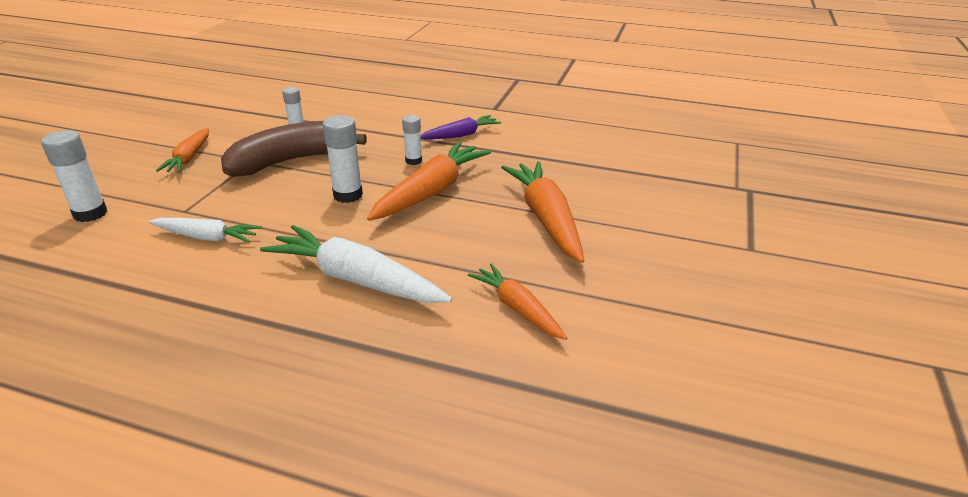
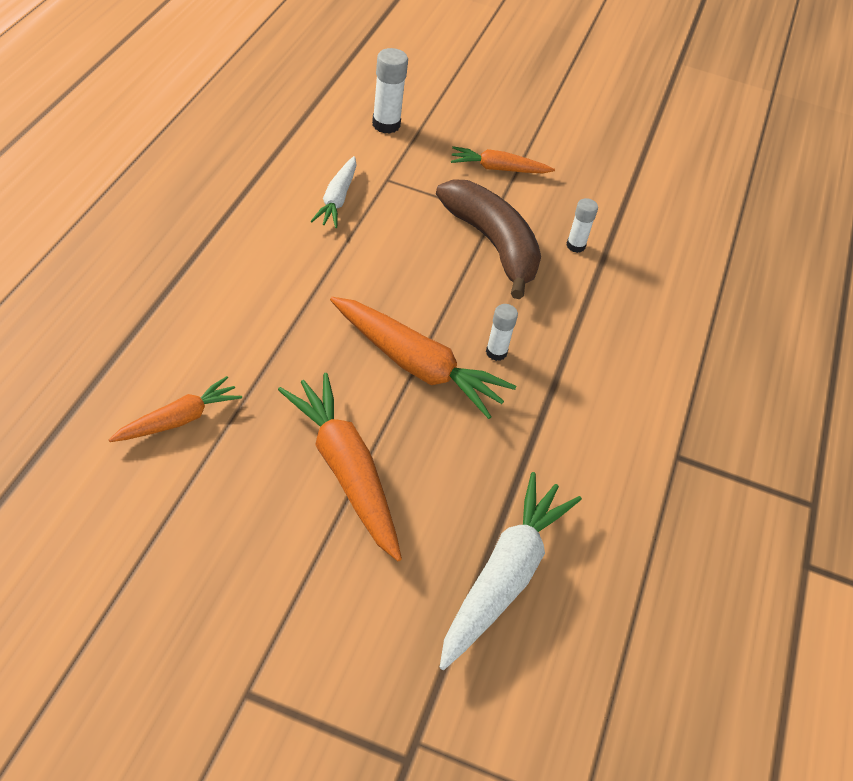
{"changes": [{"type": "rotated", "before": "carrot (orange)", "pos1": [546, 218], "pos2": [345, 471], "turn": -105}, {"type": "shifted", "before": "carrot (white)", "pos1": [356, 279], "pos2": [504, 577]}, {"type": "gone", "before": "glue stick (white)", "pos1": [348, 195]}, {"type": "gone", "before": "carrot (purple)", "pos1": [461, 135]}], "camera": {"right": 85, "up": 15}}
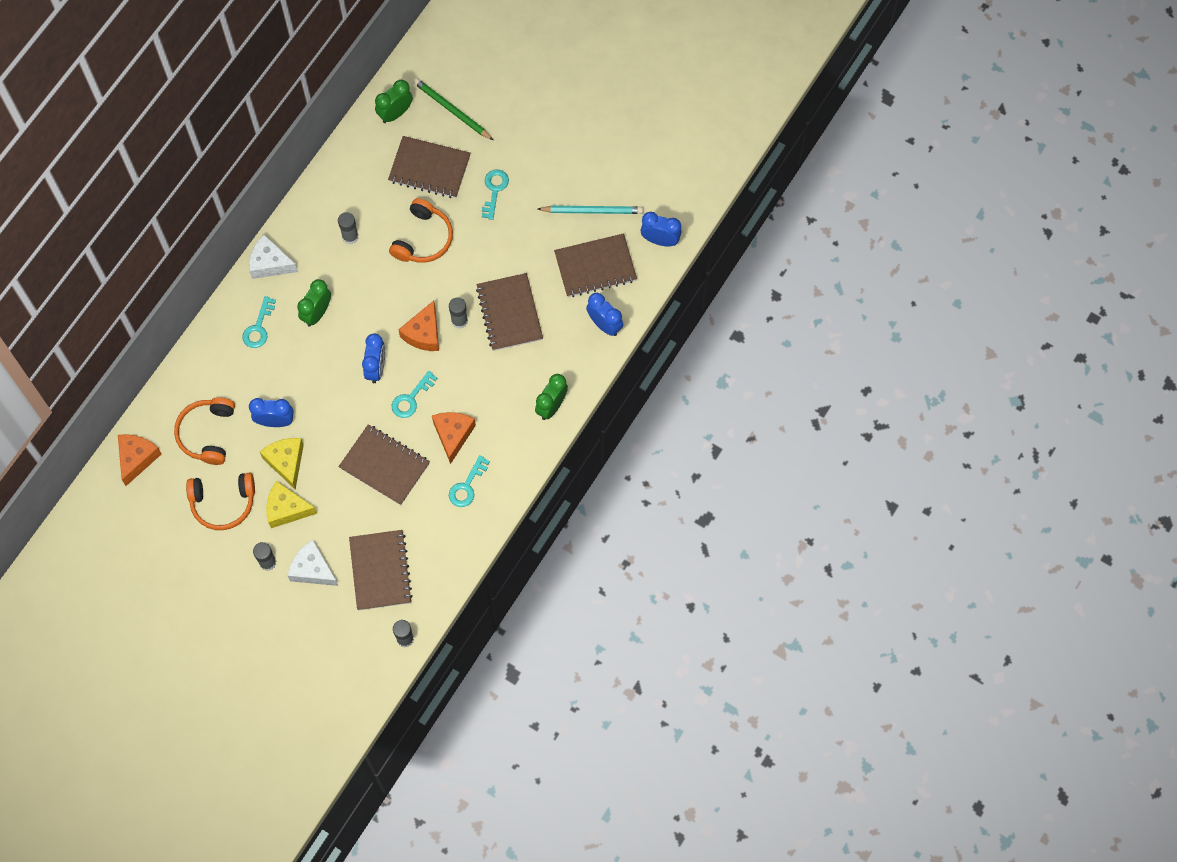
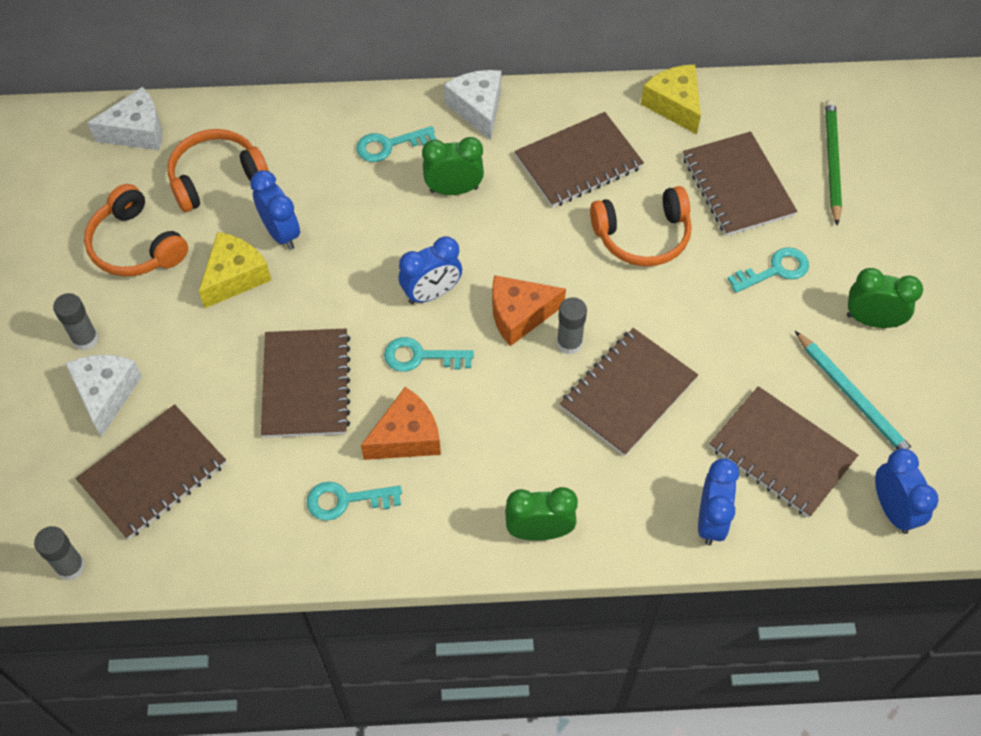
{"changes": [{"type": "repainted", "before": "cheese (orange)", "after": "cheese (white)", "pos1": [137, 458], "pos2": [137, 131]}, {"type": "swapped", "before": "glue stick (grey)", "after": "notebook (brown)", "pos1": [350, 237], "pos2": [578, 162]}, {"type": "shifted", "before": "cheese (yellow)", "pos1": [287, 509], "pos2": [674, 105]}, {"type": "shifted", "before": "clock (green)", "pos1": [395, 113], "pos2": [872, 320]}], "camera": {"right": 55, "up": -10}}
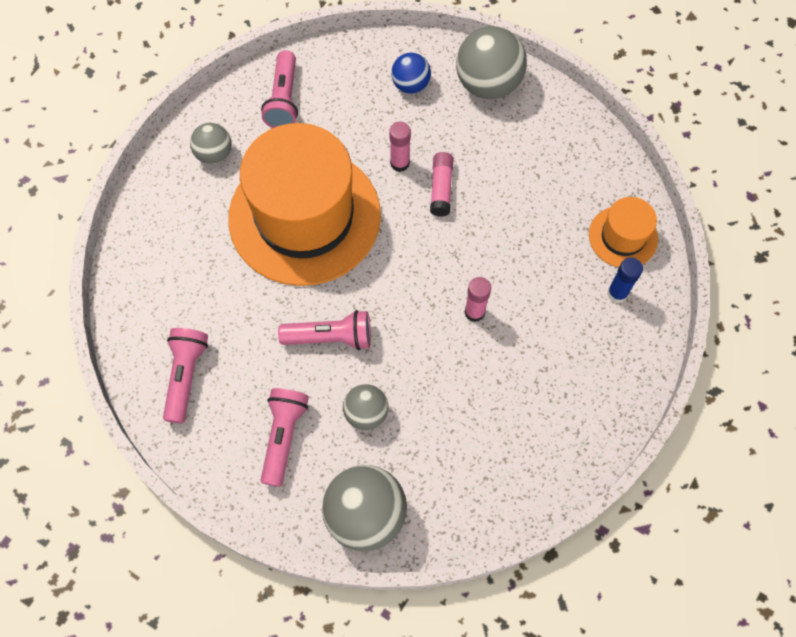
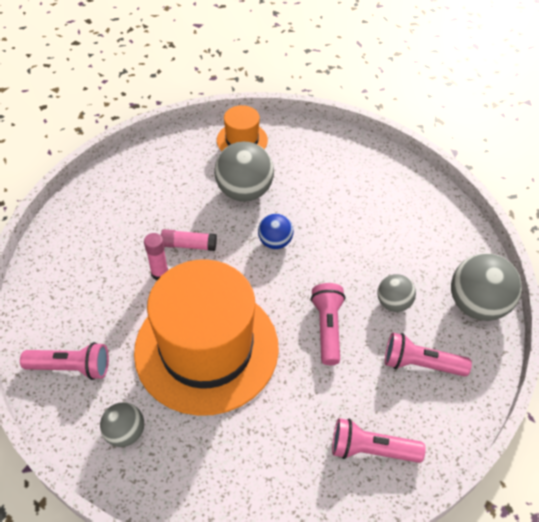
{"changes": [{"type": "shifted", "before": "ball (grey)", "pos1": [488, 84], "pos2": [244, 191]}, {"type": "shifted", "before": "ball (blue)", "pos1": [410, 85], "pos2": [275, 242]}, {"type": "gone", "before": "glue stick (pink)", "pos1": [474, 312]}, {"type": "gone", "before": "glue stick (blue)", "pos1": [617, 293]}], "camera": {"right": -90, "up": -15}}
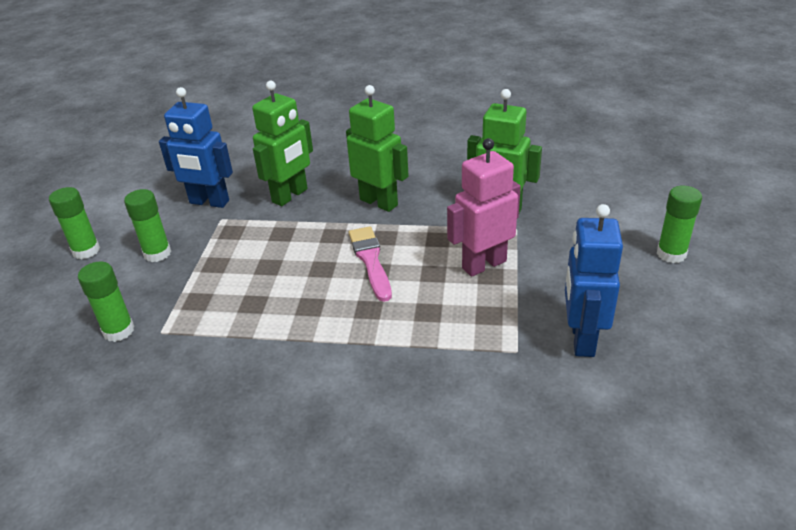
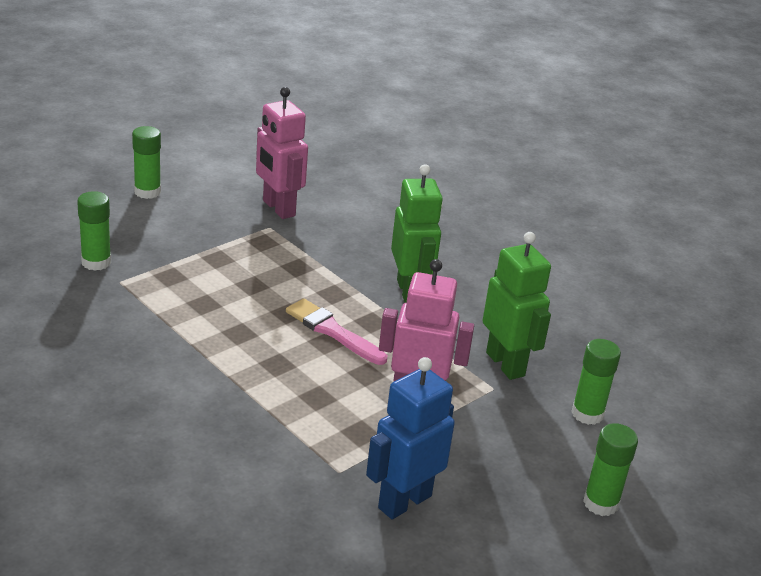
{"changes": [{"type": "repainted", "before": "robot (blue)", "after": "robot (pink)", "pos1": [209, 202], "pos2": [278, 208]}, {"type": "rotated", "before": "brush (pink)", "pos1": [370, 260], "pos2": [332, 331], "turn": -75}, {"type": "shifted", "before": "glue stick (green)", "pos1": [157, 253], "pos2": [587, 414]}, {"type": "gone", "before": "robot (green)", "pos1": [290, 196]}], "camera": {"right": 35, "up": -5}}
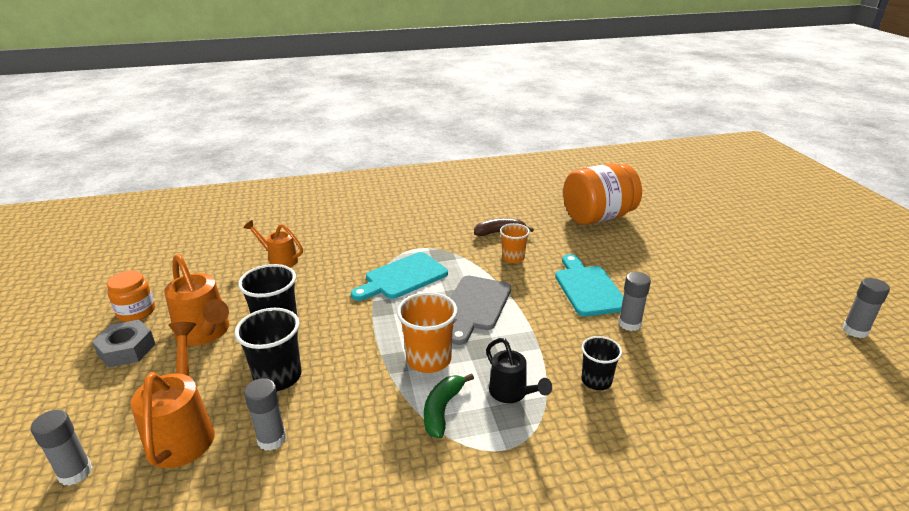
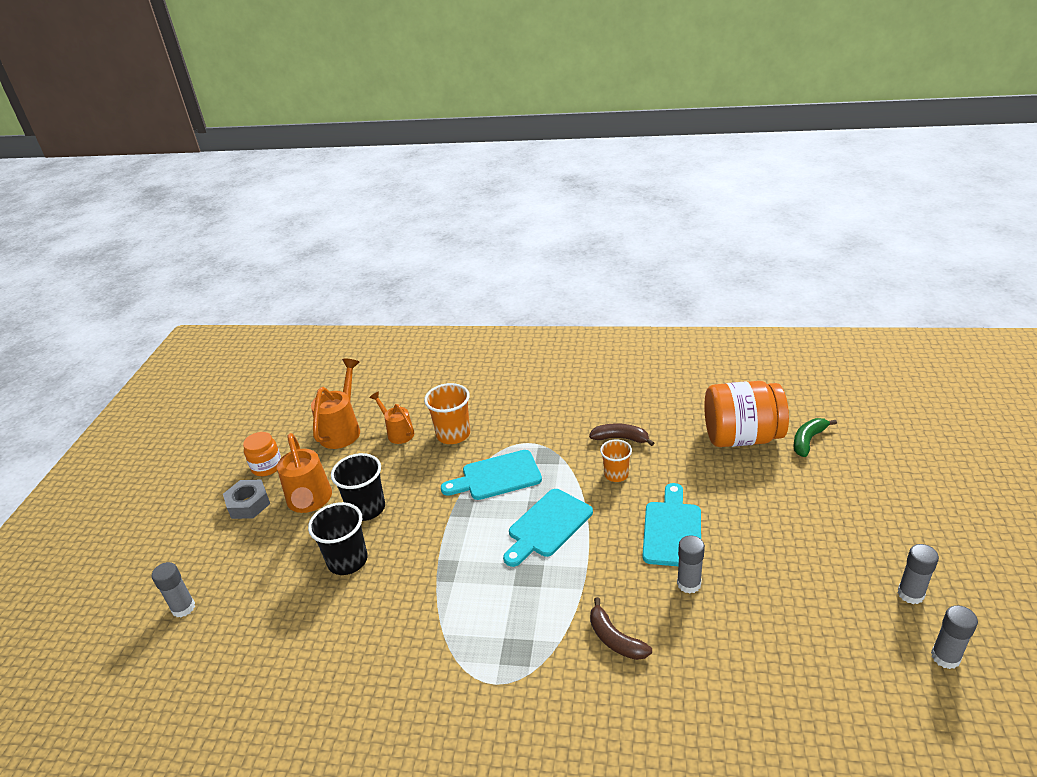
{"changes": [{"type": "shifted", "before": "watering can (orange)", "pos1": [183, 431], "pos2": [342, 429]}, {"type": "shifted", "before": "cup (orange)", "pos1": [429, 359], "pos2": [453, 434]}, {"type": "repainted", "before": "cutting board (grey)", "after": "cutting board (turquoise)", "pos1": [475, 306], "pos2": [547, 526]}, {"type": "swapped", "before": "cup (black)", "after": "banana (brown)", "pos1": [596, 380], "pos2": [615, 639]}, {"type": "shifted", "before": "banana (green)", "pos1": [442, 410], "pos2": [808, 440]}, {"type": "shifted", "before": "glue stick (grey)", "pos1": [272, 439], "pos2": [910, 594]}, {"type": "gone", "before": "watering can (black)", "pos1": [512, 393]}], "camera": {"right": 25, "up": 5}}
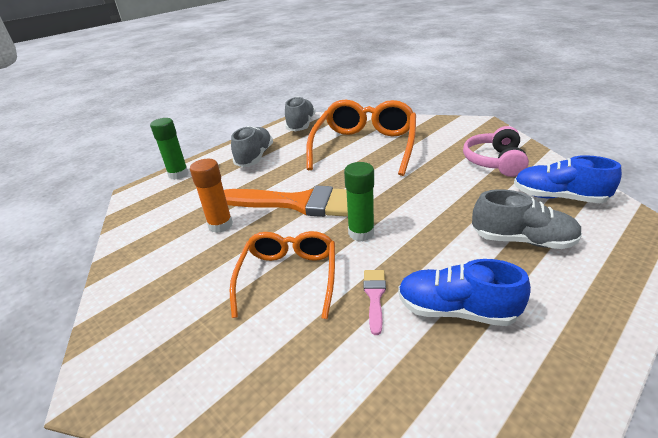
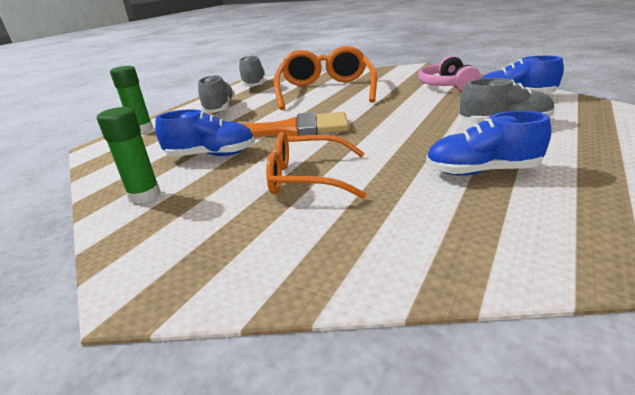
{"changes": [{"type": "shifted", "before": "glue stick (green)", "pos1": [361, 233], "pos2": [144, 195]}, {"type": "swapped", "before": "glue stick (orange)", "after": "shoe (blue)", "pos1": [220, 225], "pos2": [211, 155]}, {"type": "rotated", "before": "glasses (orange)", "pos1": [288, 277], "pos2": [308, 177], "turn": -75}, {"type": "gone", "before": "brush (pink)", "pos1": [374, 296]}], "camera": {"right": -15, "up": -5}}
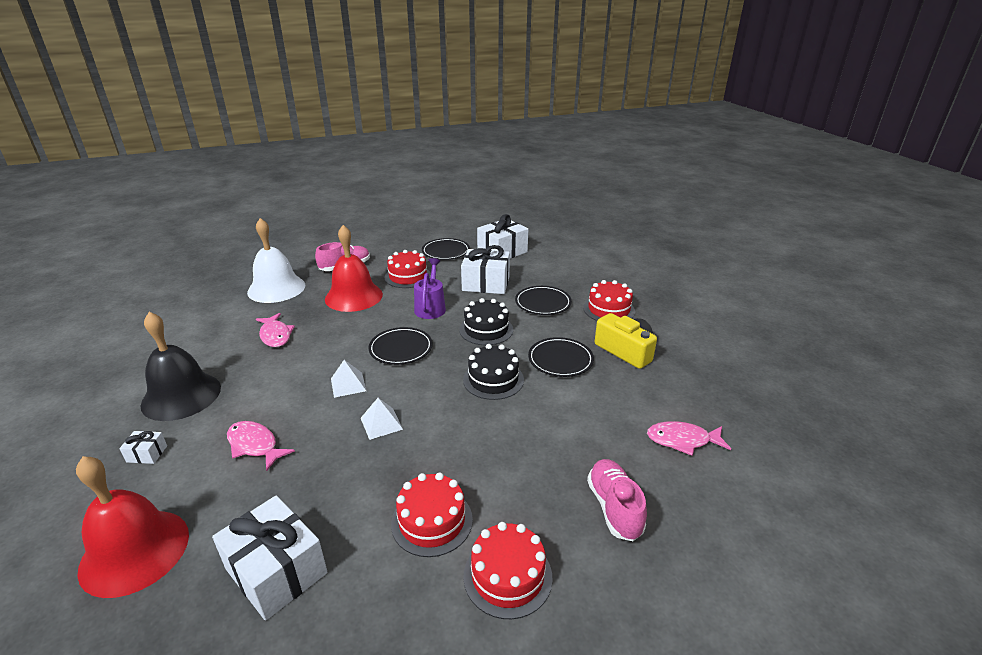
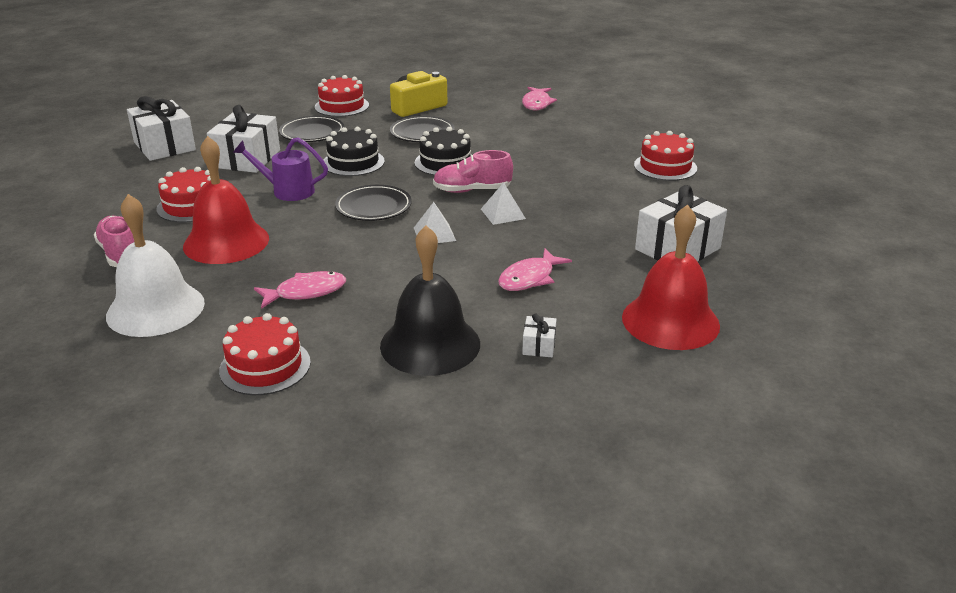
{"changes": [{"type": "shifted", "before": "cake (red)", "pos1": [432, 521], "pos2": [265, 366]}, {"type": "shifted", "before": "shoe (pink)", "pos1": [614, 508], "pos2": [472, 190]}, {"type": "gone", "before": "plate (black)", "pos1": [446, 252]}], "camera": {"right": -85, "up": 0}}
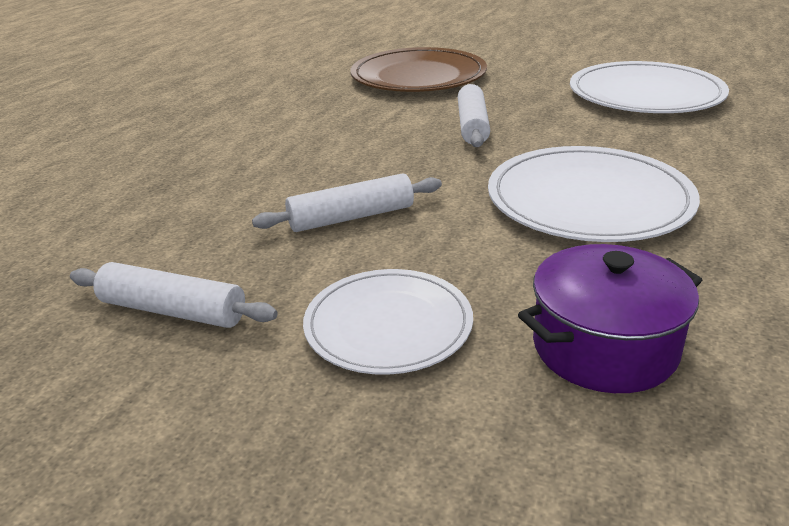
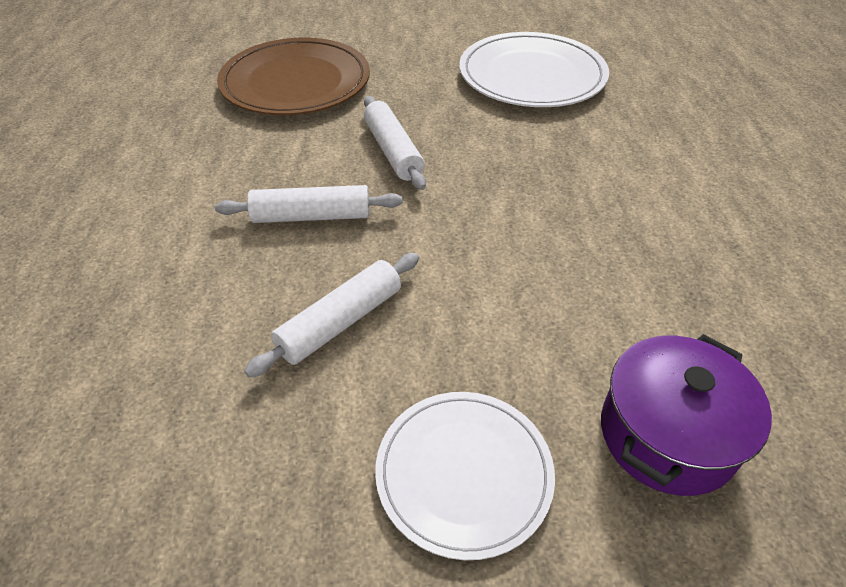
{"changes": [{"type": "shifted", "before": "rolling pin (white)", "pos1": [173, 311], "pos2": [312, 216]}, {"type": "gone", "before": "plate (white)", "pos1": [589, 200]}], "camera": {"right": -25, "up": 15}}
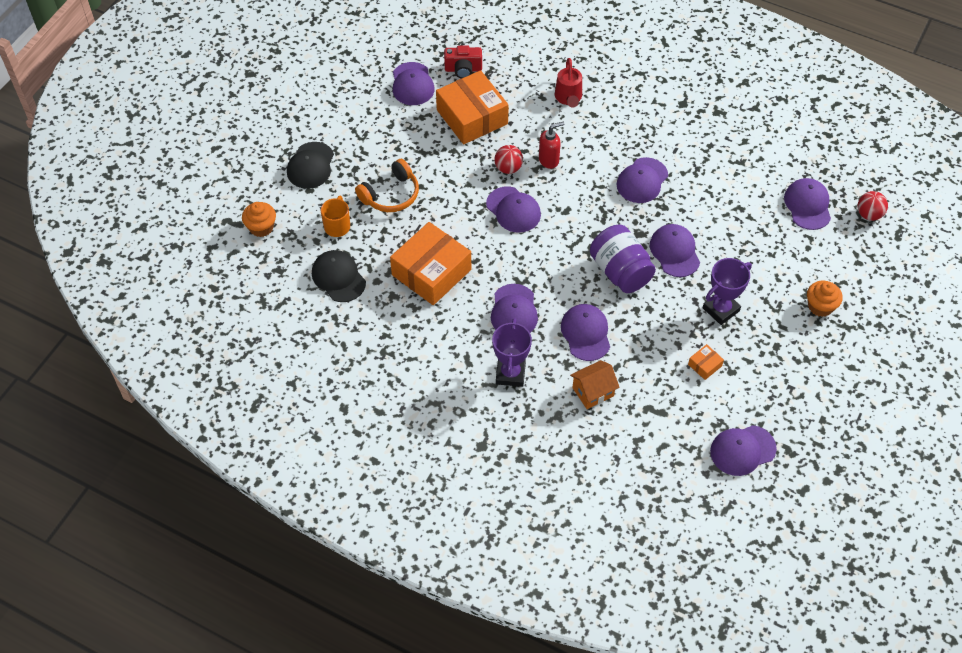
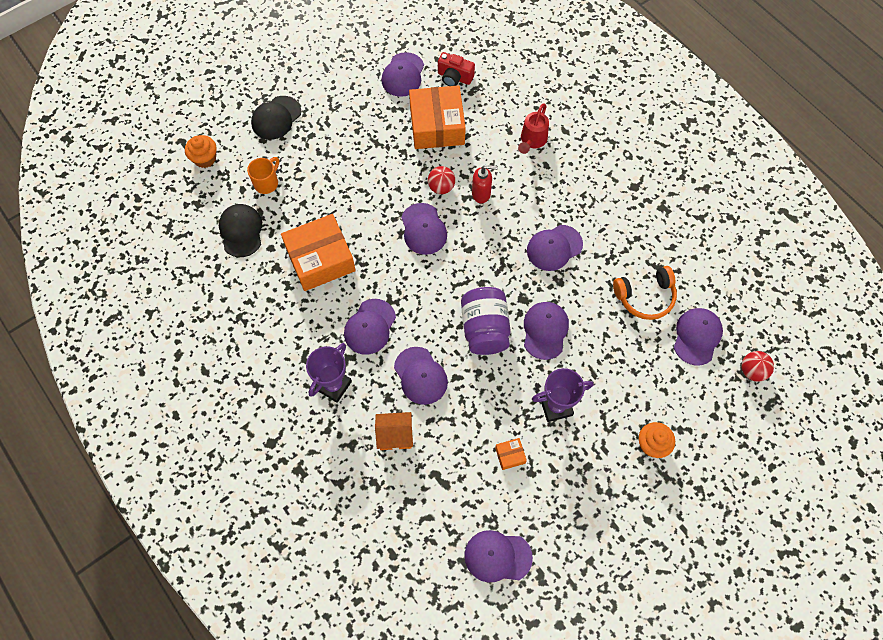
{"changes": [{"type": "rotated", "before": "cap (purple)", "pos1": [586, 333], "pos2": [420, 376], "turn": 135}, {"type": "shifted", "before": "headphones (orange)", "pos1": [391, 195], "pos2": [645, 297]}], "camera": {"right": 25, "up": 10}}
